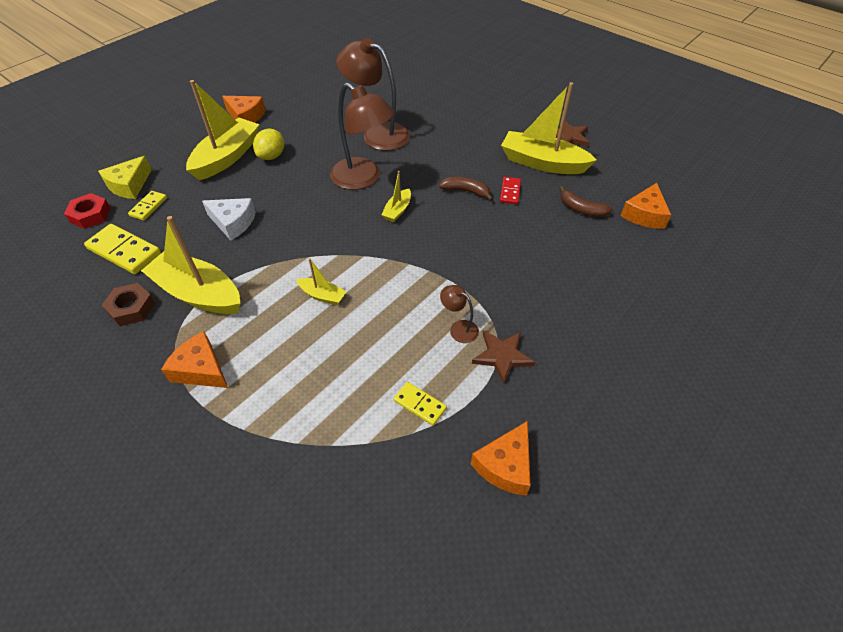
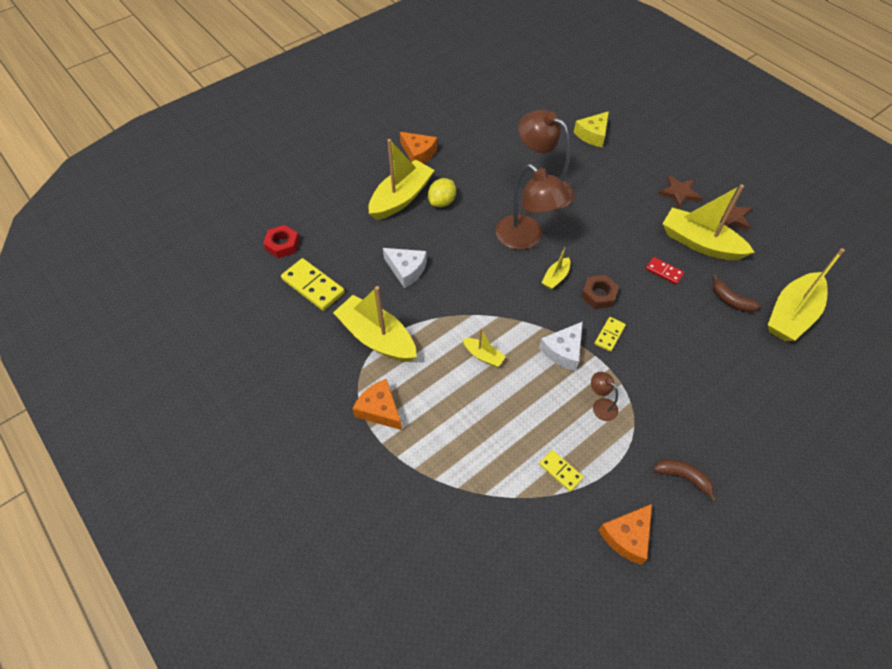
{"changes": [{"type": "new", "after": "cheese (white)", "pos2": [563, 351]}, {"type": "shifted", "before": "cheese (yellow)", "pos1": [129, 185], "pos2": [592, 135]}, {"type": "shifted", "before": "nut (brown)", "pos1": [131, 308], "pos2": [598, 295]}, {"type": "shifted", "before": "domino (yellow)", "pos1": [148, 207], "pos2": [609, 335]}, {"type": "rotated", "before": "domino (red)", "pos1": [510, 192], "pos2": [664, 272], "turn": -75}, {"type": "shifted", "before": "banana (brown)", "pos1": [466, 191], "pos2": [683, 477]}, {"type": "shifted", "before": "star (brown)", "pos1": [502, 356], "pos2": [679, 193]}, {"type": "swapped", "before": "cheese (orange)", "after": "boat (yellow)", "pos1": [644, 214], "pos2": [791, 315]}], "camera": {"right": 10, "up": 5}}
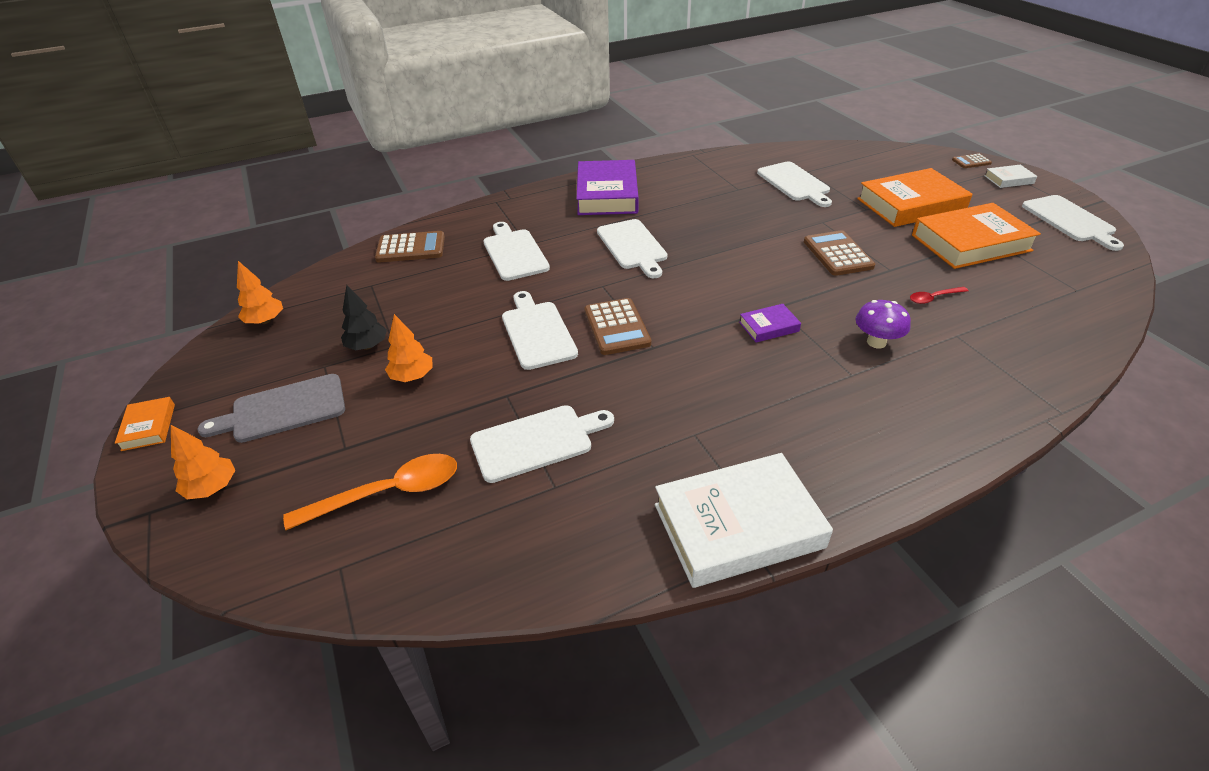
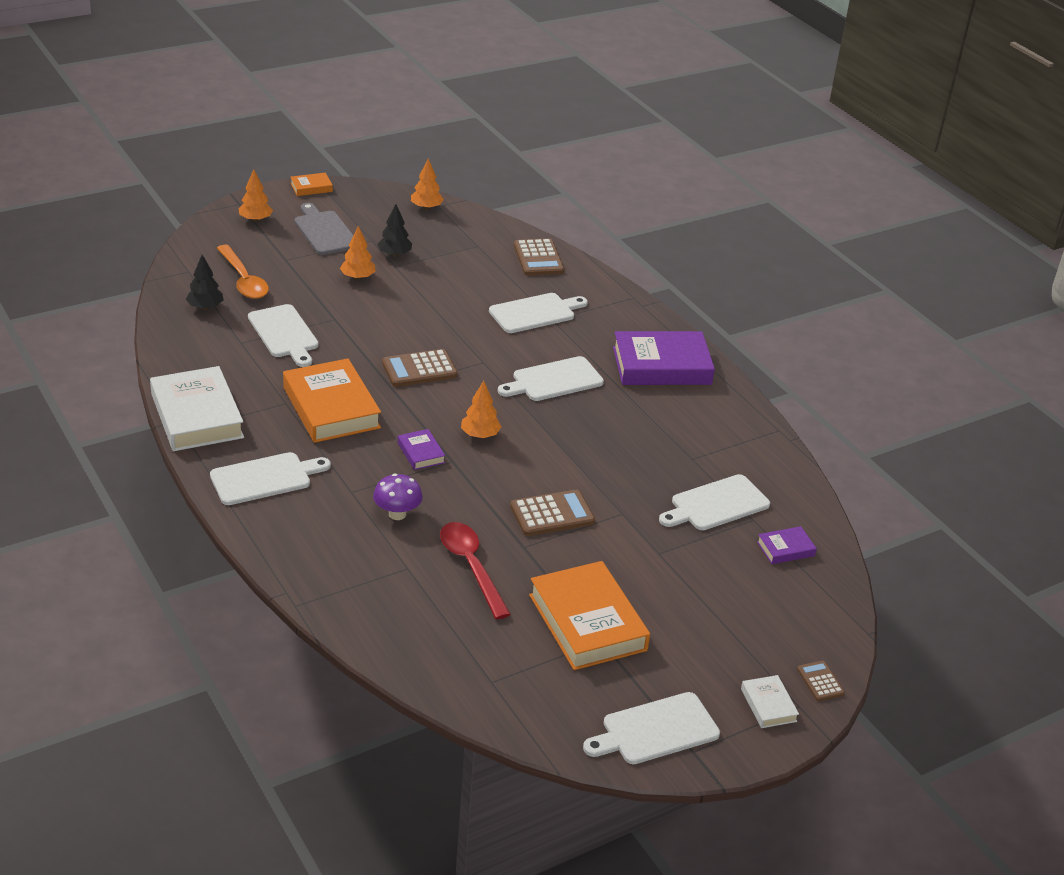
{"changes": [{"type": "new", "after": "tree (black)", "pos2": [205, 307]}, {"type": "shifted", "before": "cutting board (white)", "pos1": [537, 332], "pos2": [265, 478]}, {"type": "shifted", "before": "book (orange)", "pos1": [911, 205], "pos2": [331, 408]}, {"type": "scaled", "before": "spoon (red)", "pos1": [933, 298], "pos2": [471, 566], "scale": 1.96}, {"type": "new", "after": "tree (orange)", "pos2": [480, 435]}, {"type": "new", "after": "book (purple)", "pos2": [785, 549]}], "camera": {"right": 80, "up": -5}}
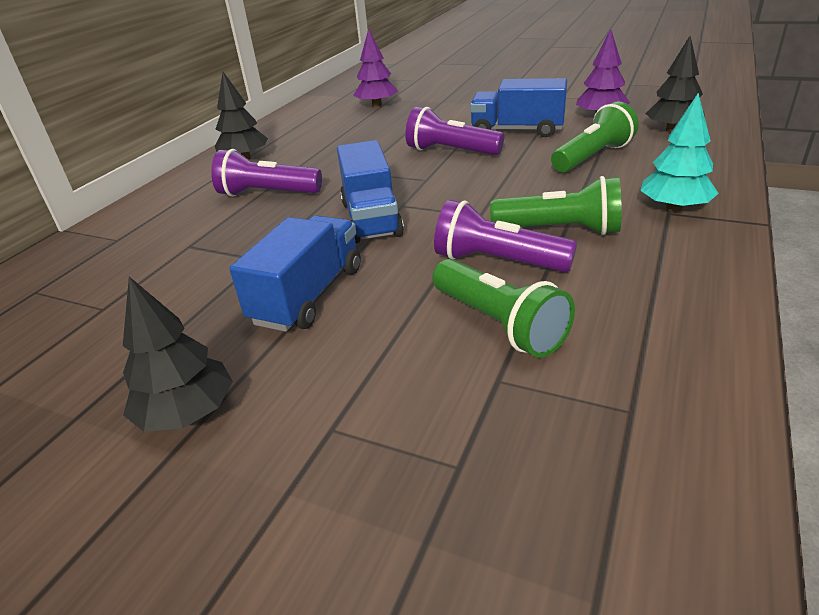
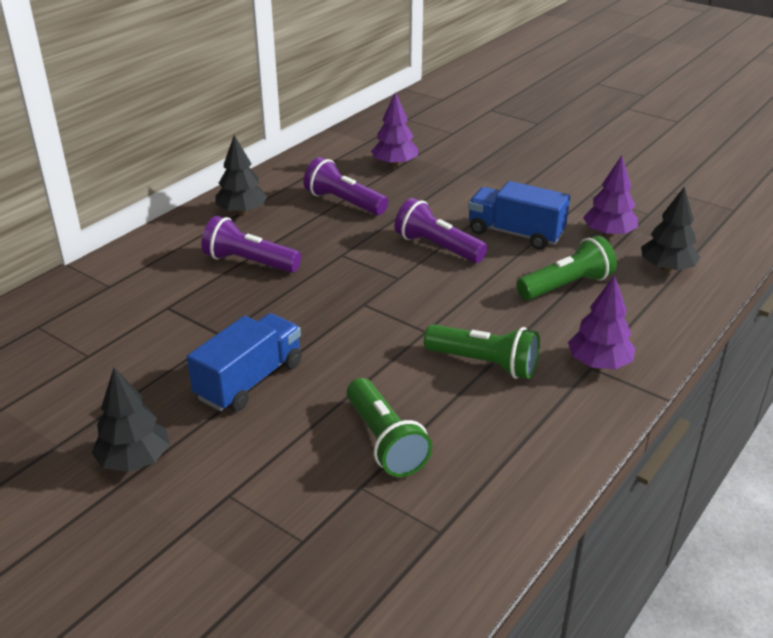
{"changes": [{"type": "shifted", "before": "flashlight (purple)", "pos1": [497, 261], "pos2": [344, 202]}, {"type": "repainted", "before": "tree (turquoise)", "after": "tree (purple)", "pos1": [674, 208], "pos2": [598, 363]}, {"type": "gone", "before": "truck (blue)", "pos1": [371, 218]}], "camera": {"right": 10, "up": 0}}
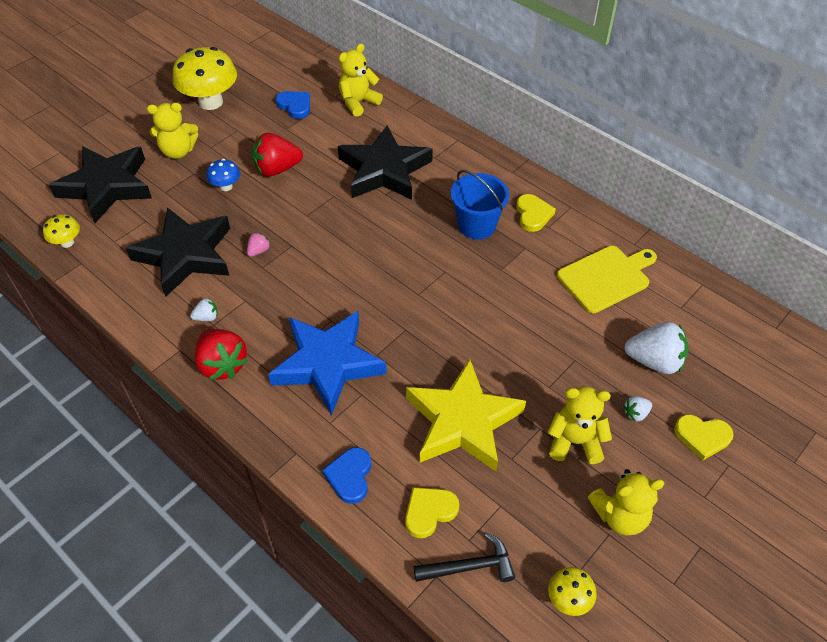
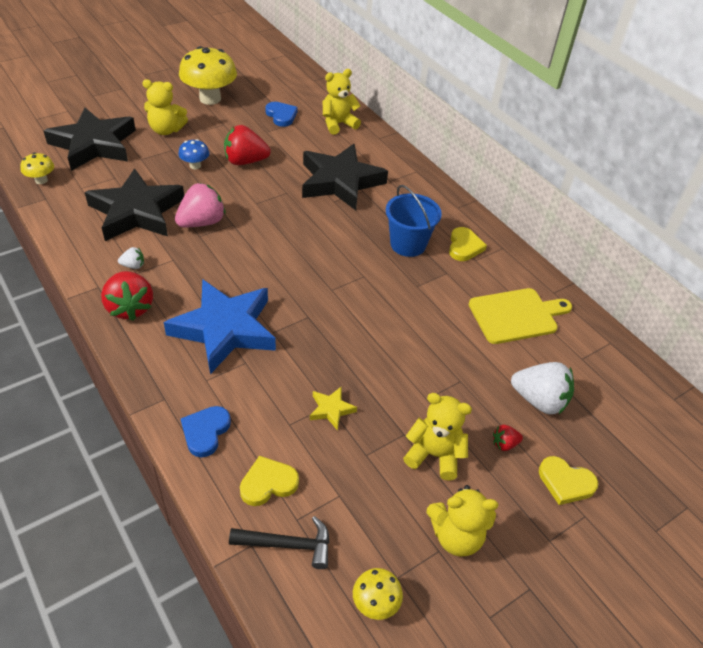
{"changes": [{"type": "scaled", "before": "strawberry (pink)", "pos1": [259, 251], "pos2": [202, 222], "scale": 2.1}, {"type": "scaled", "before": "star (yellow)", "pos1": [462, 421], "pos2": [331, 409], "scale": 0.4}, {"type": "repainted", "before": "strawberry (white)", "after": "strawberry (red)", "pos1": [636, 413], "pos2": [504, 444]}], "camera": {"right": 10, "up": -5}}
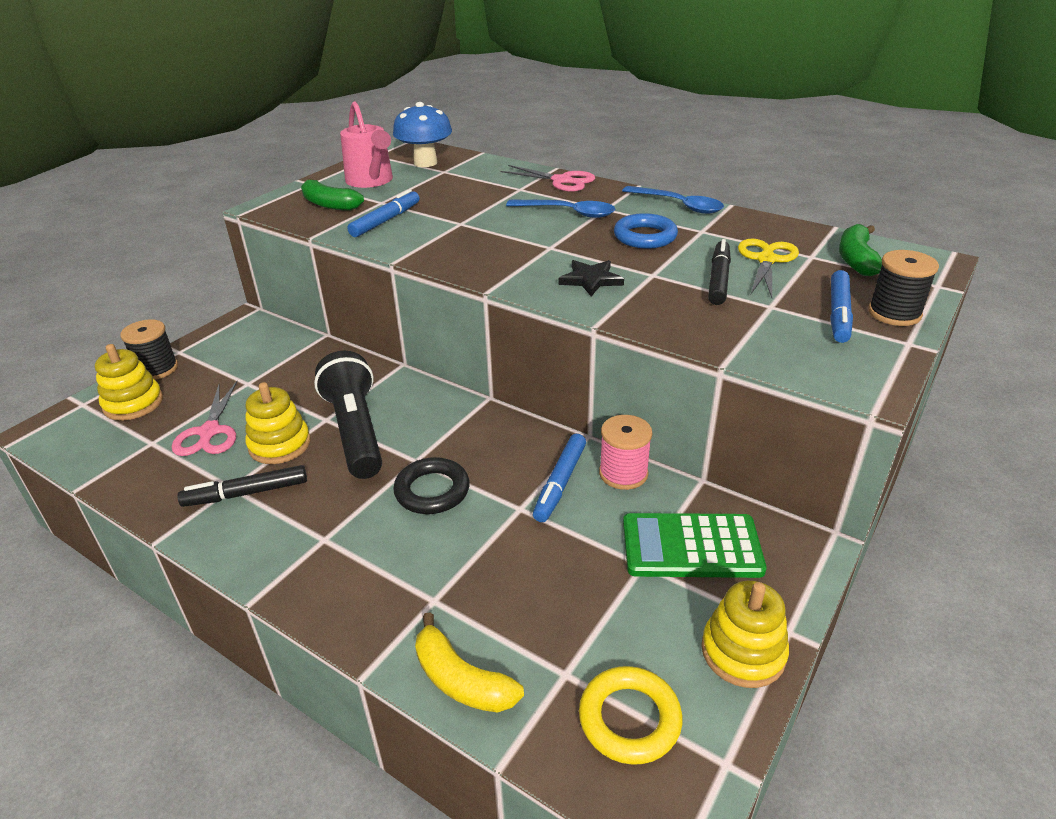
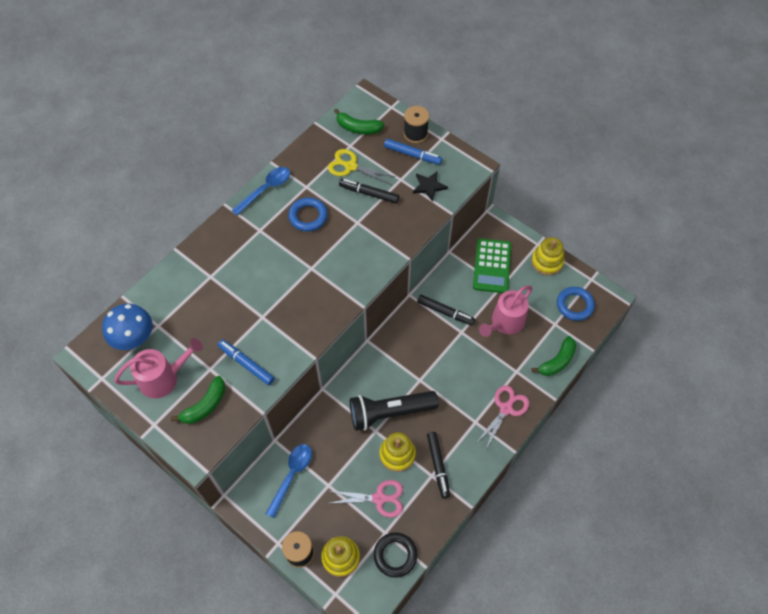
{"changes": [{"type": "shifted", "before": "spoon (blue)", "pos1": [568, 213], "pos2": [291, 476]}, {"type": "shifted", "before": "ring (black)", "pos1": [432, 491], "pos2": [395, 555]}, {"type": "shifted", "before": "star (black)", "pos1": [591, 280], "pos2": [429, 186]}, {"type": "repainted", "before": "marker (blue)", "after": "marker (black)", "pos1": [560, 483], "pos2": [445, 312]}, {"type": "shifted", "before": "scissors (pink)", "pos1": [562, 181], "pos2": [506, 408]}, {"type": "new", "after": "watering can (pink)", "pos2": [505, 323]}, {"type": "repainted", "before": "banana (yellow)", "after": "banana (green)", "pos1": [461, 680], "pos2": [557, 361]}, {"type": "repainted", "before": "ring (yellow)", "after": "ring (blue)", "pos1": [629, 719], "pos2": [574, 305]}, {"type": "gone", "before": "spool (pink)", "pos1": [623, 473]}], "camera": {"right": -85, "up": 25}}
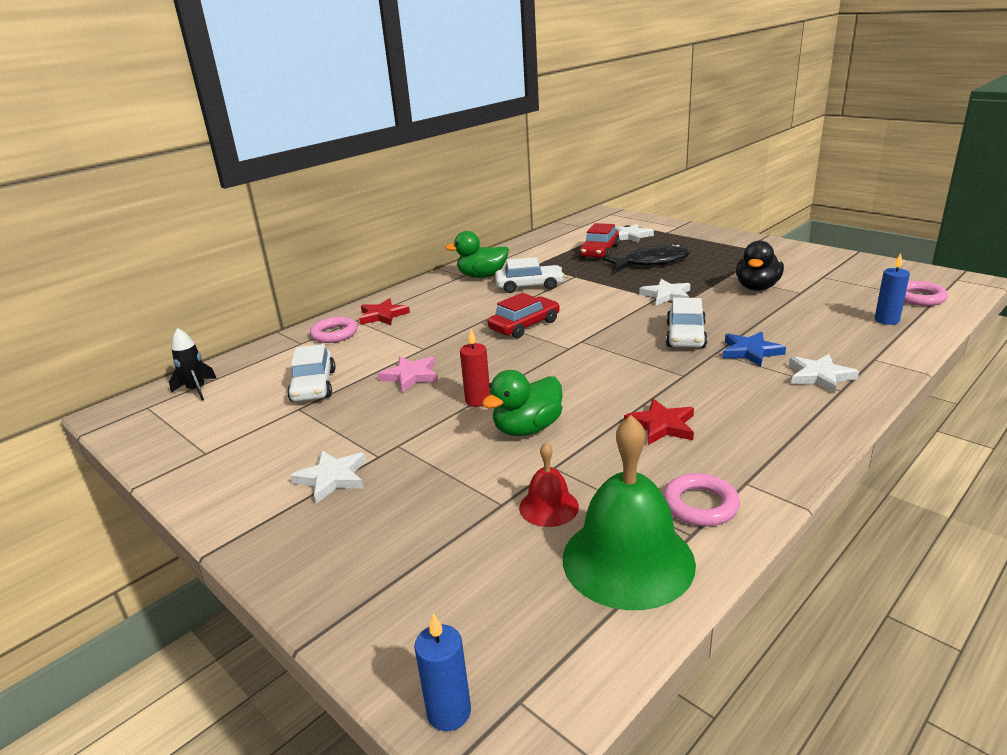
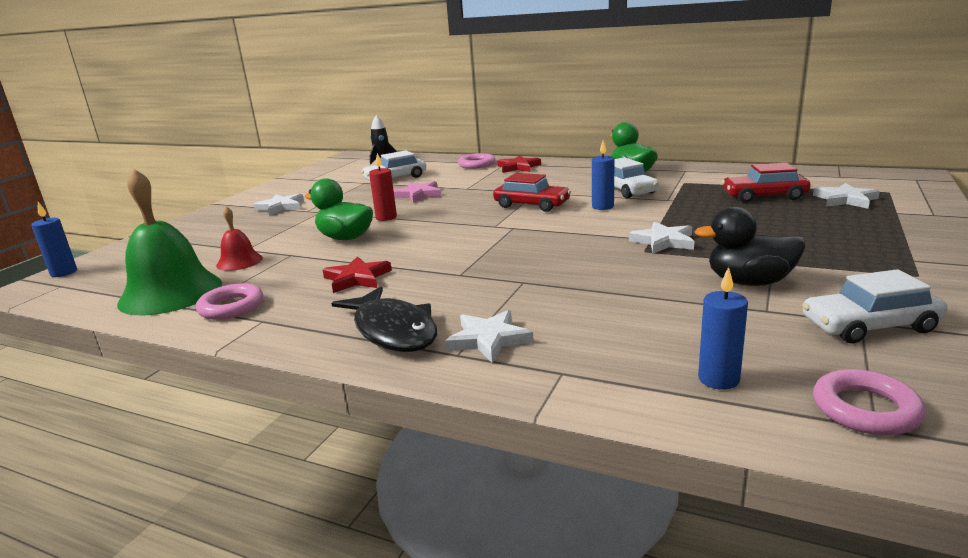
{"changes": [{"type": "shifted", "before": "fish (black)", "pos1": [652, 262], "pos2": [393, 330]}, {"type": "new", "after": "candle (blue)", "pos2": [602, 207]}, {"type": "shifted", "before": "car (white)", "pos1": [685, 335], "pos2": [869, 326]}, {"type": "gone", "before": "star (blue)", "pos1": [750, 352]}], "camera": {"right": 70, "up": -5}}
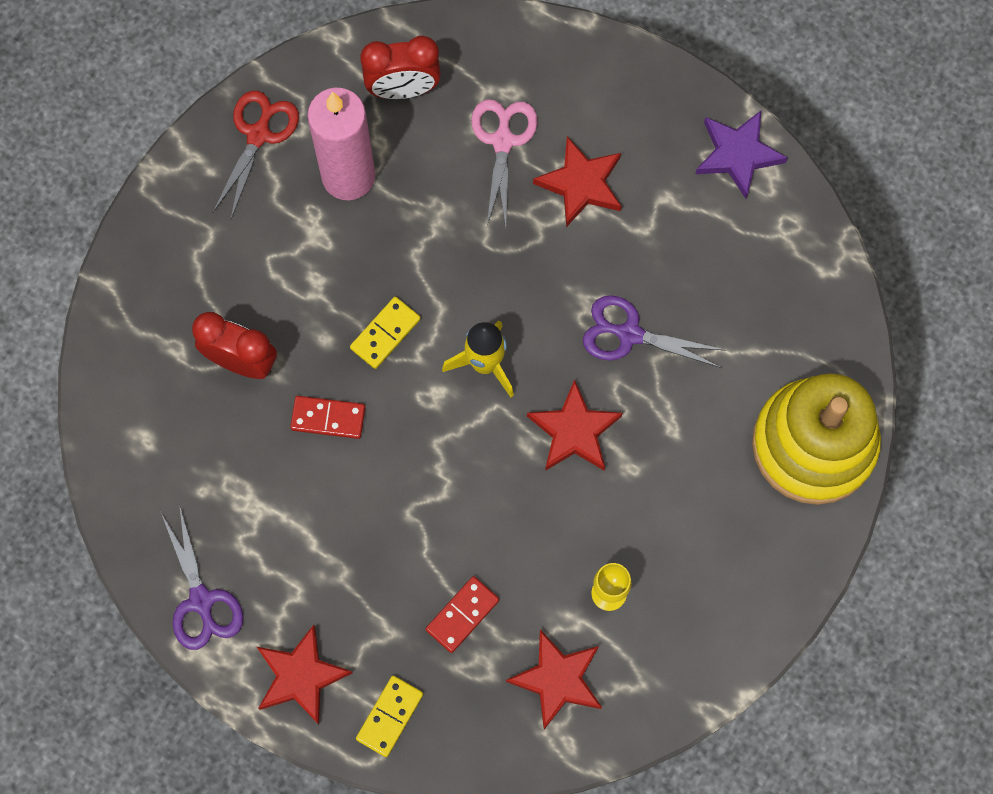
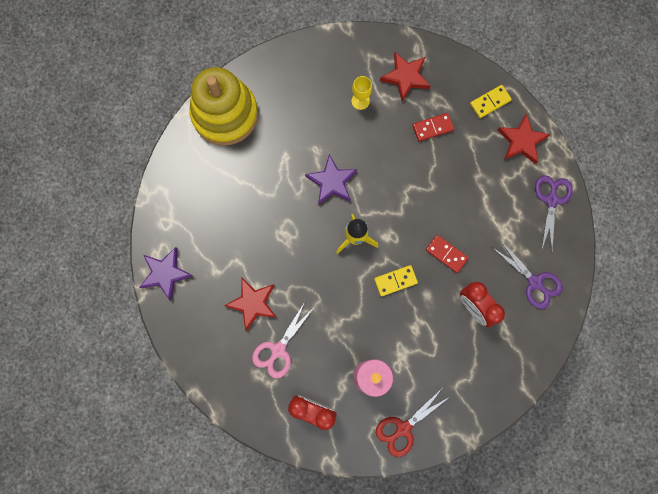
{"changes": [{"type": "repainted", "before": "star (red)", "after": "star (purple)", "pos1": [574, 431], "pos2": [332, 182]}, {"type": "shifted", "before": "scissors (purple)", "pos1": [629, 334], "pos2": [535, 282]}], "camera": {"right": -150, "up": 5}}
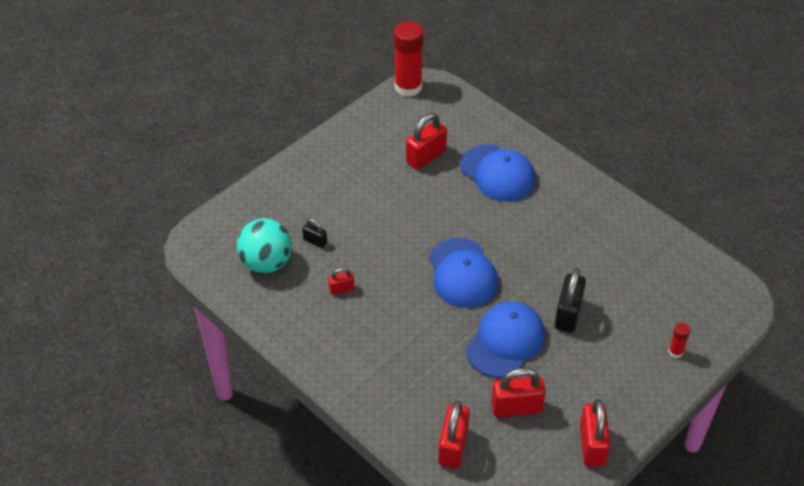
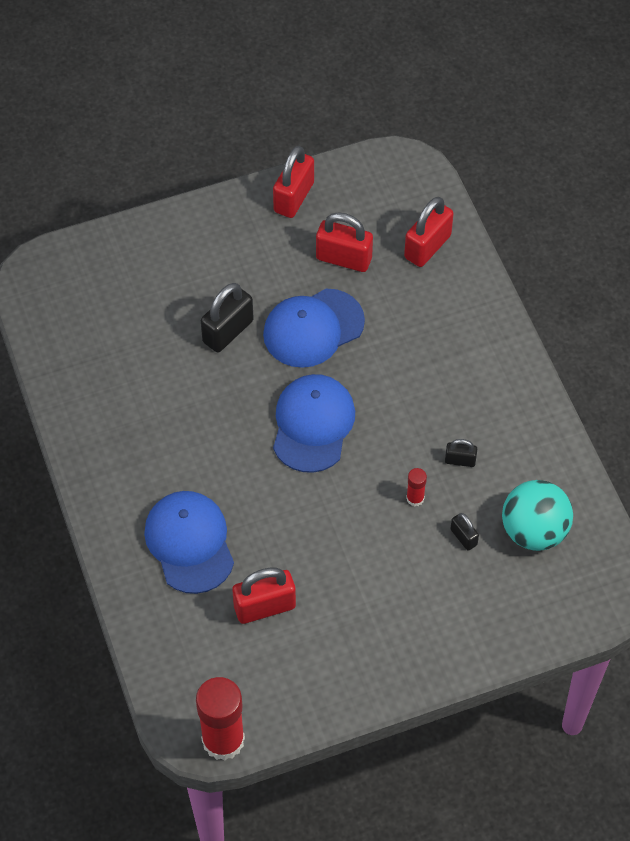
{"changes": [{"type": "shifted", "before": "glue stick (red)", "pos1": [675, 352], "pos2": [415, 498]}, {"type": "repainted", "before": "padlock (red)", "after": "padlock (black)", "pos1": [341, 289], "pos2": [460, 460]}], "camera": {"right": -155, "up": 10}}
